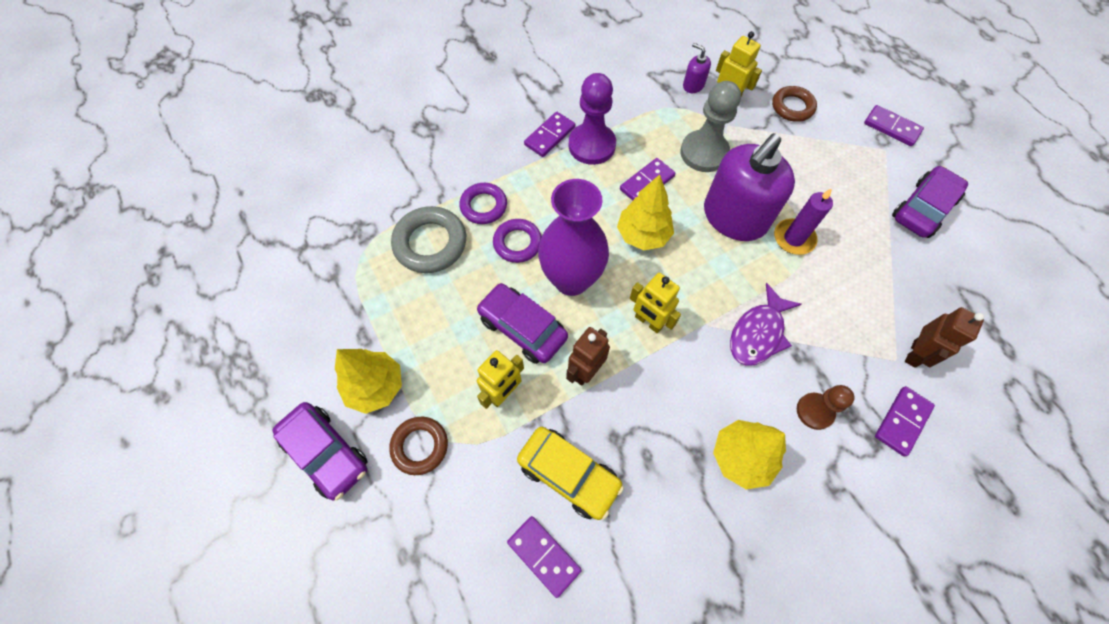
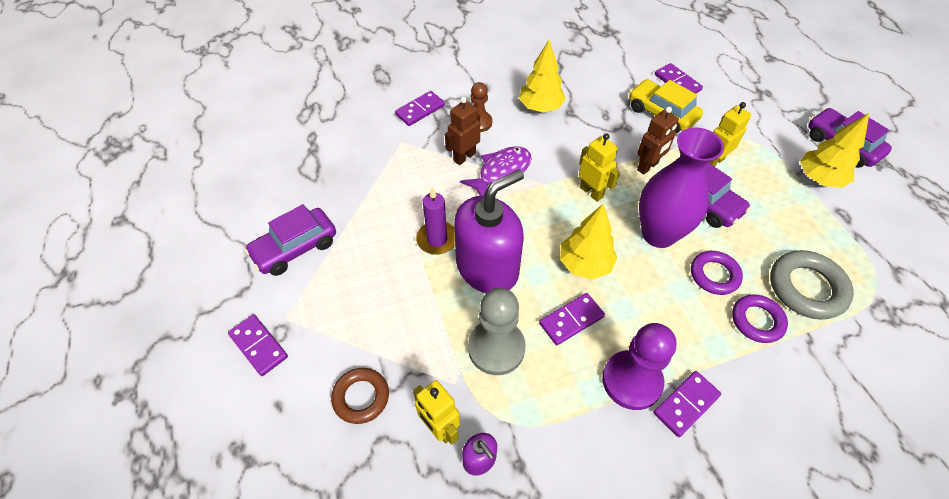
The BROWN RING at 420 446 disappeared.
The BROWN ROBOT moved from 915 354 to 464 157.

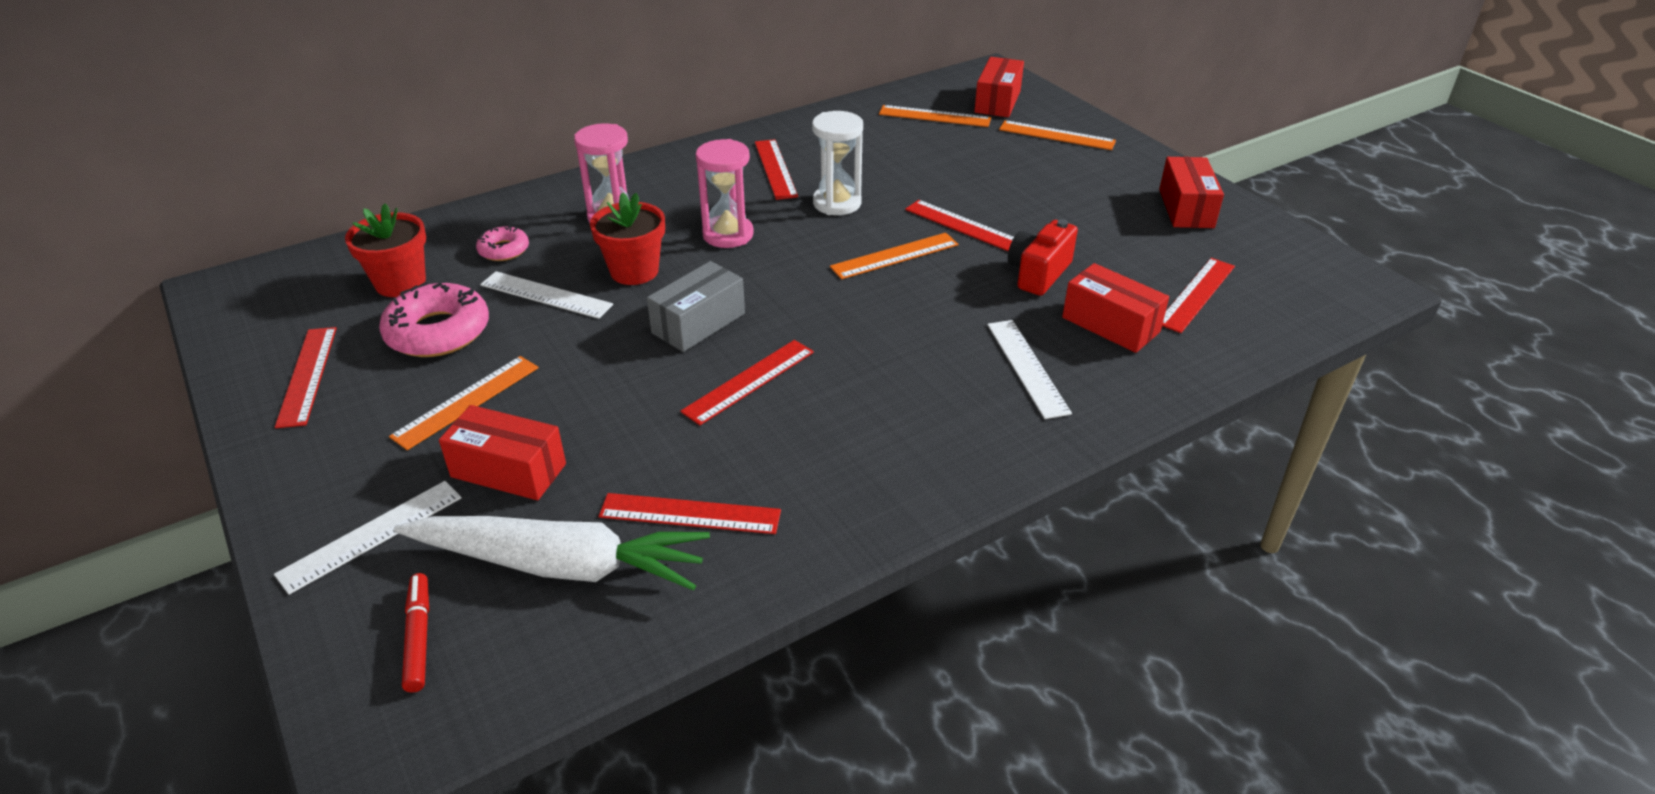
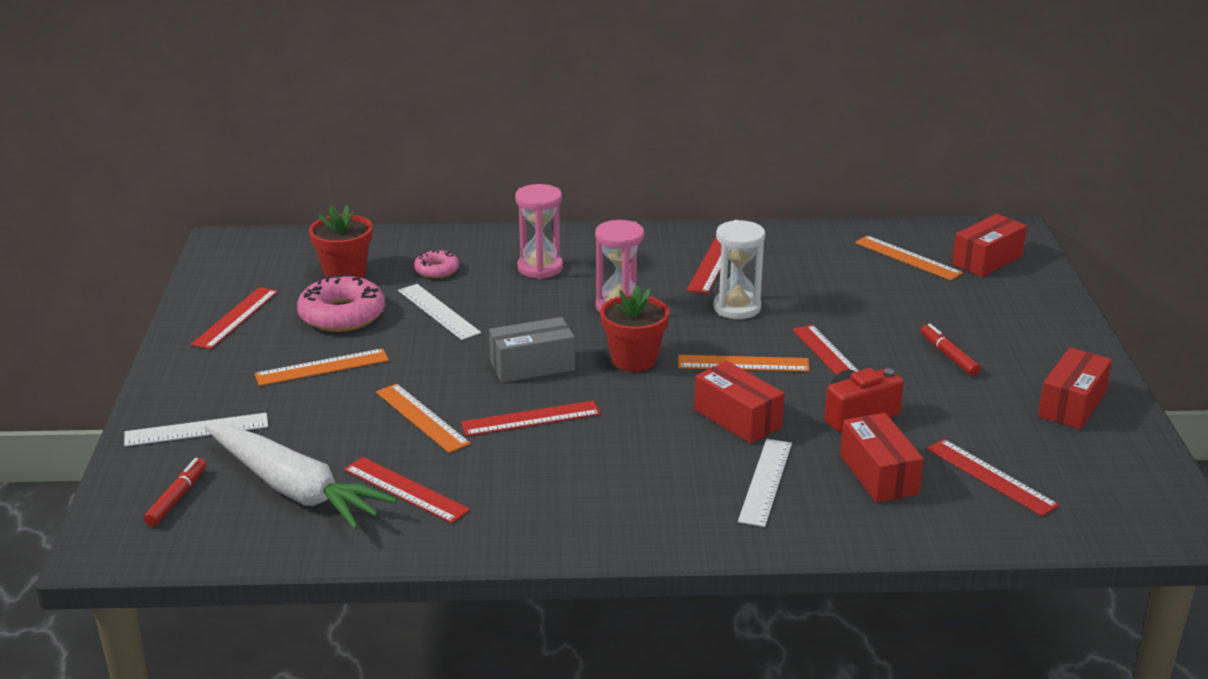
The RED BOX moved from 508 470 to 737 418.
The RED FLOWER POT moved from 634 271 to 634 359.
The ORANGE RULER moved from 1057 135 to 422 417.
The RED RULER at 1196 294 turned 75 degrees clockwise.
The RED MARKER at 949 355 appeared.

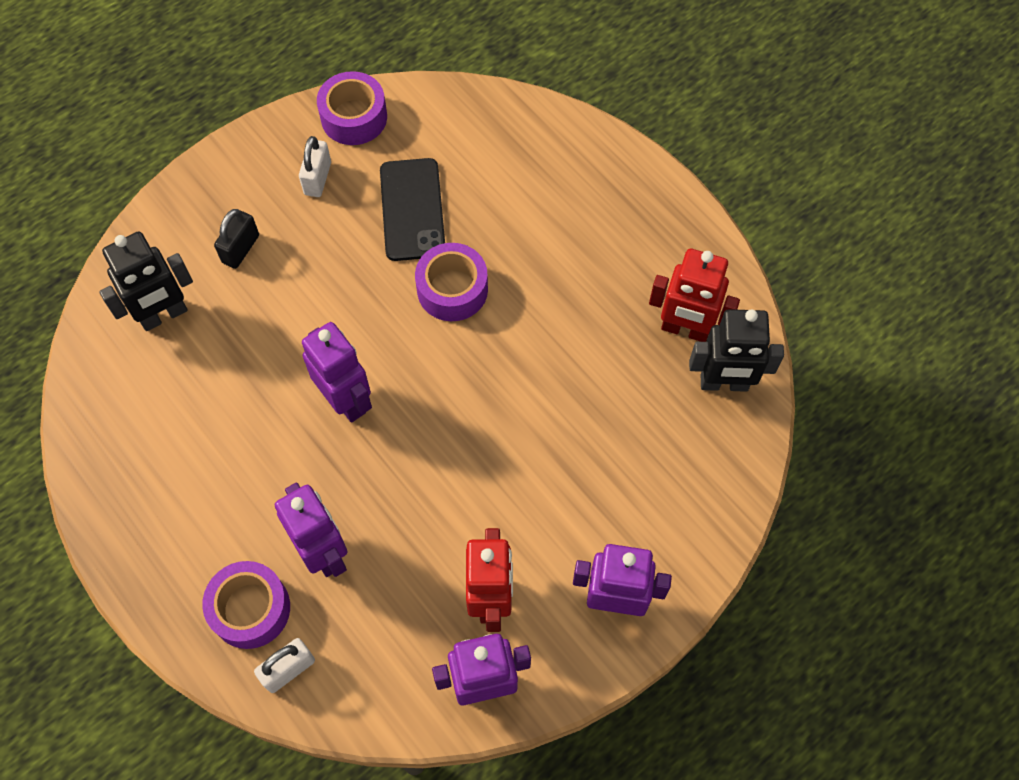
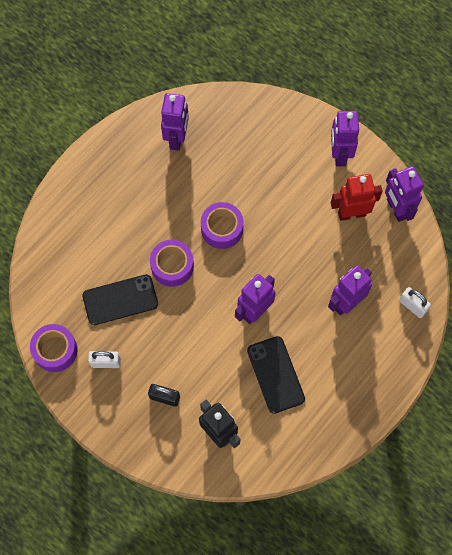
The PURPLE TAPE moved from 250 609 to 222 229.
The RED ROBOT at 685 330 became the PURPLE ROBOT at 177 138.
The BLACK ROBOT at 724 383 disappeared.
The BLACK PHONE at 275 374 appeared.

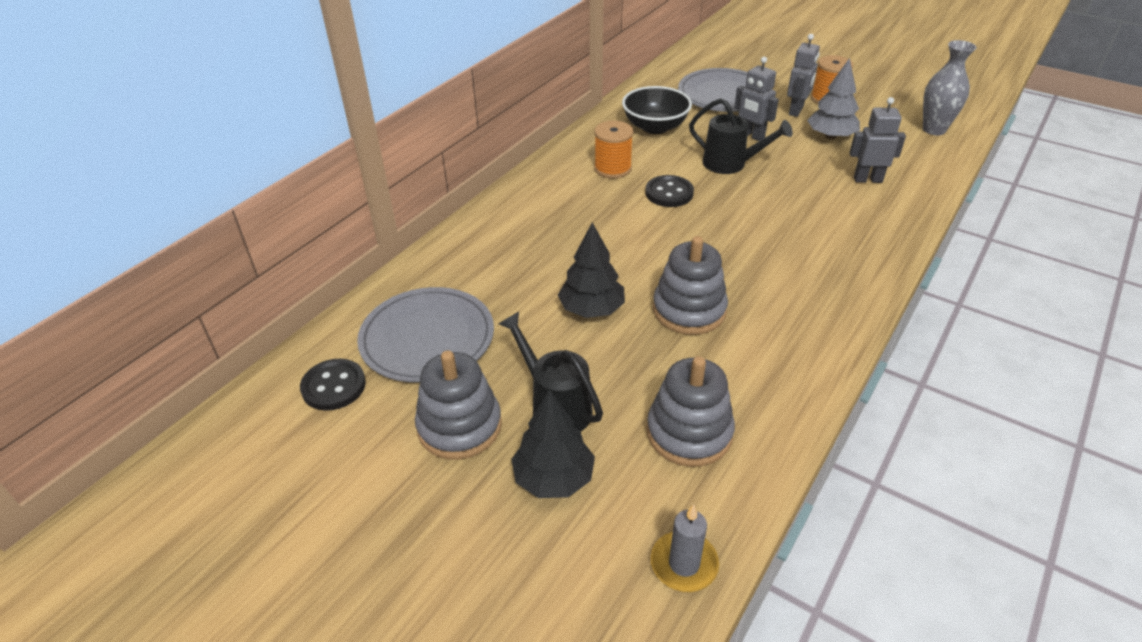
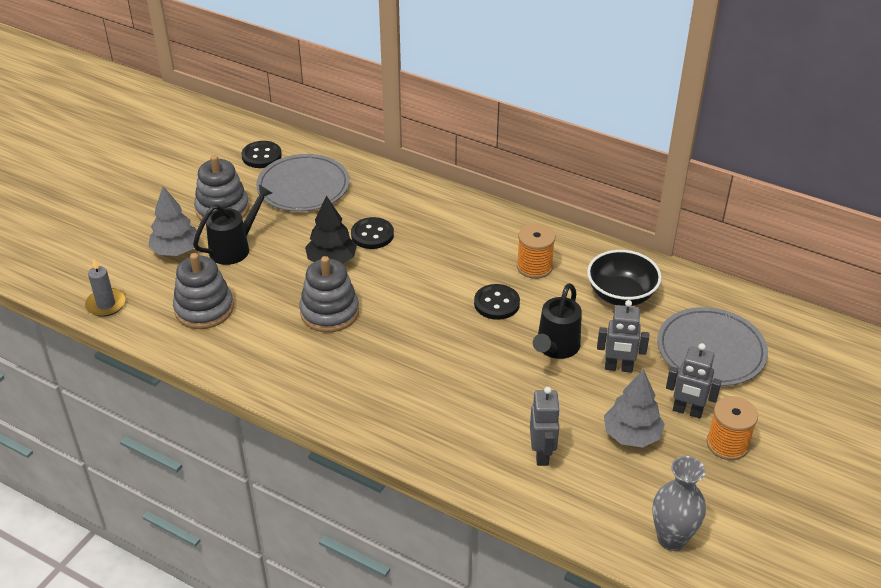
The BLACK TREE at 554 478 became the GREY TREE at 176 250.
The GREY ROBOT at 751 136 turned 120 degrees counterclockwise.
The BLACK BUTTON at 372 235 appeared.

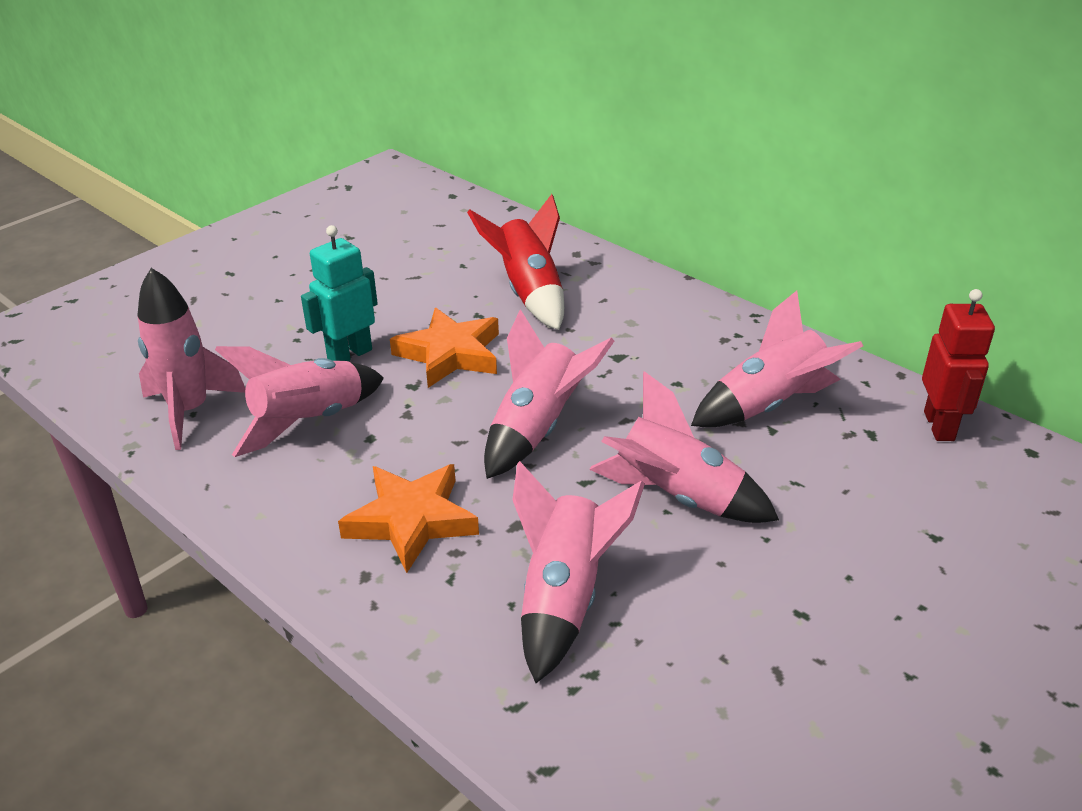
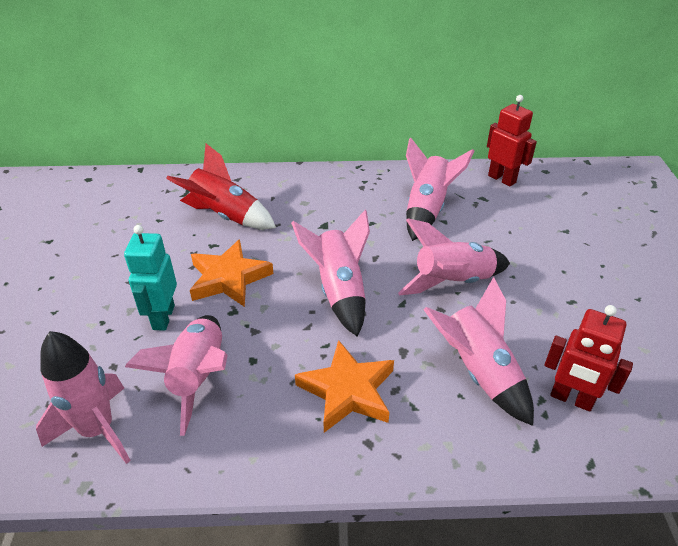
The RED ROBOT at 571 399 appeared.

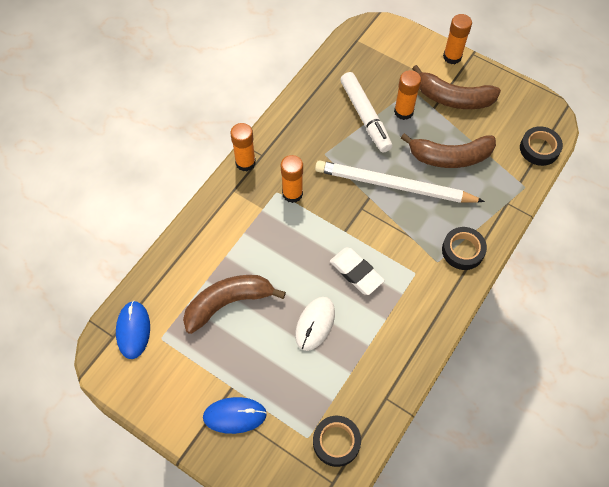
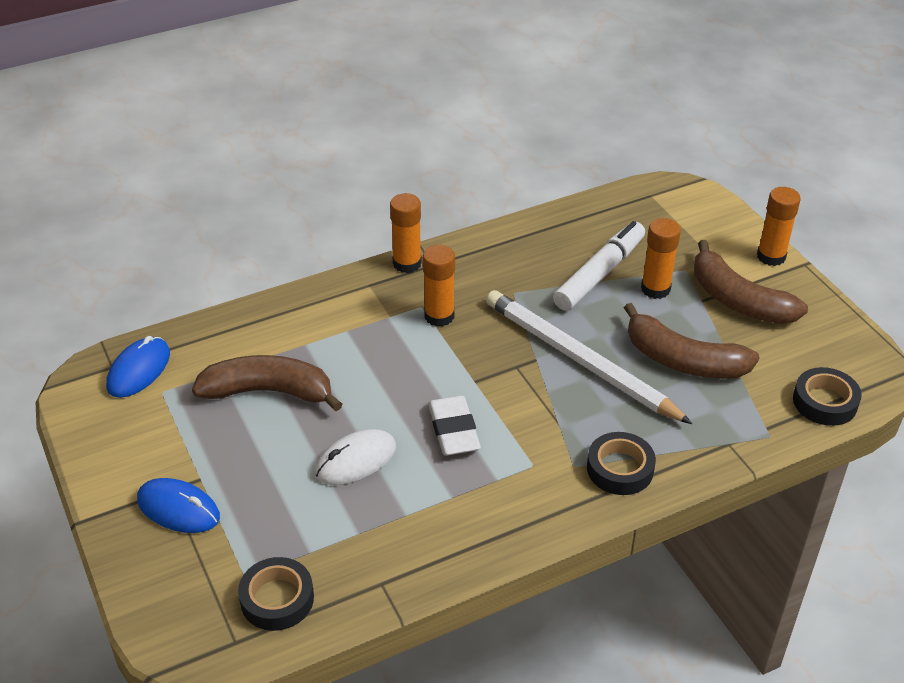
The WHITE MARKER at 365 116 turned 150 degrees counterclockwise.

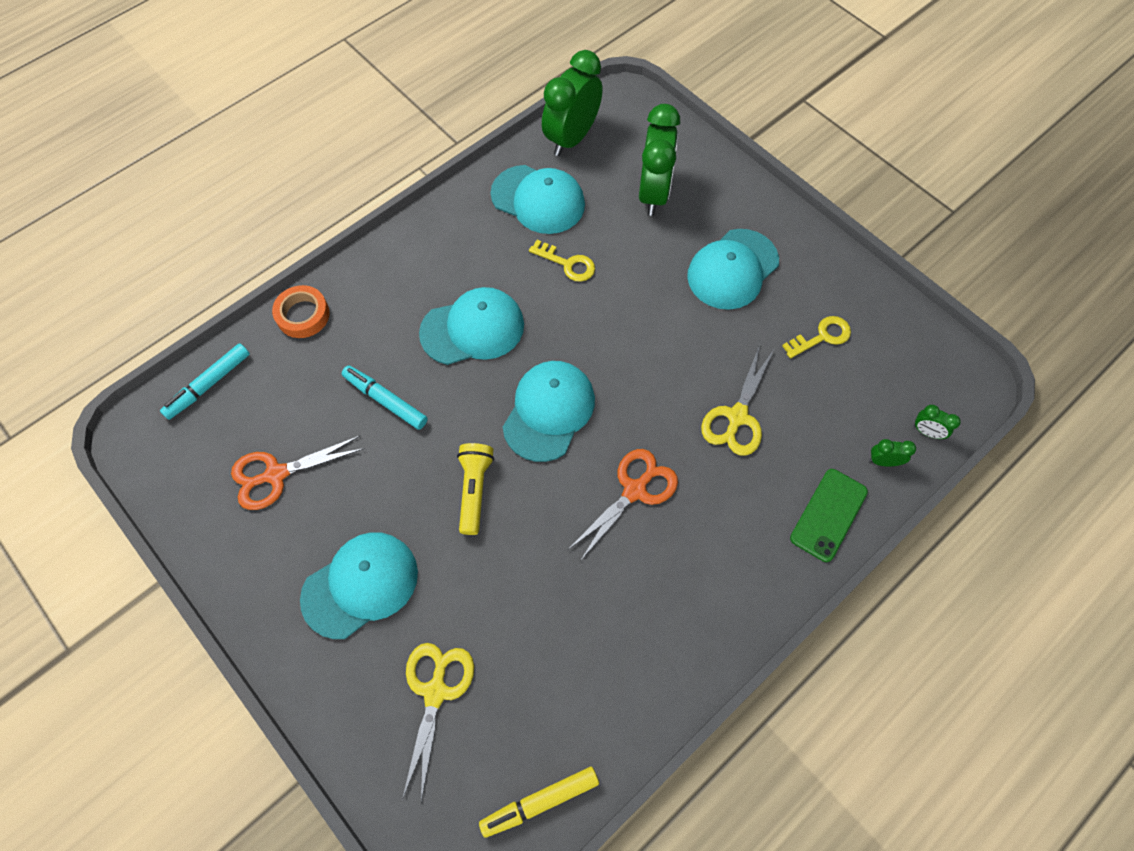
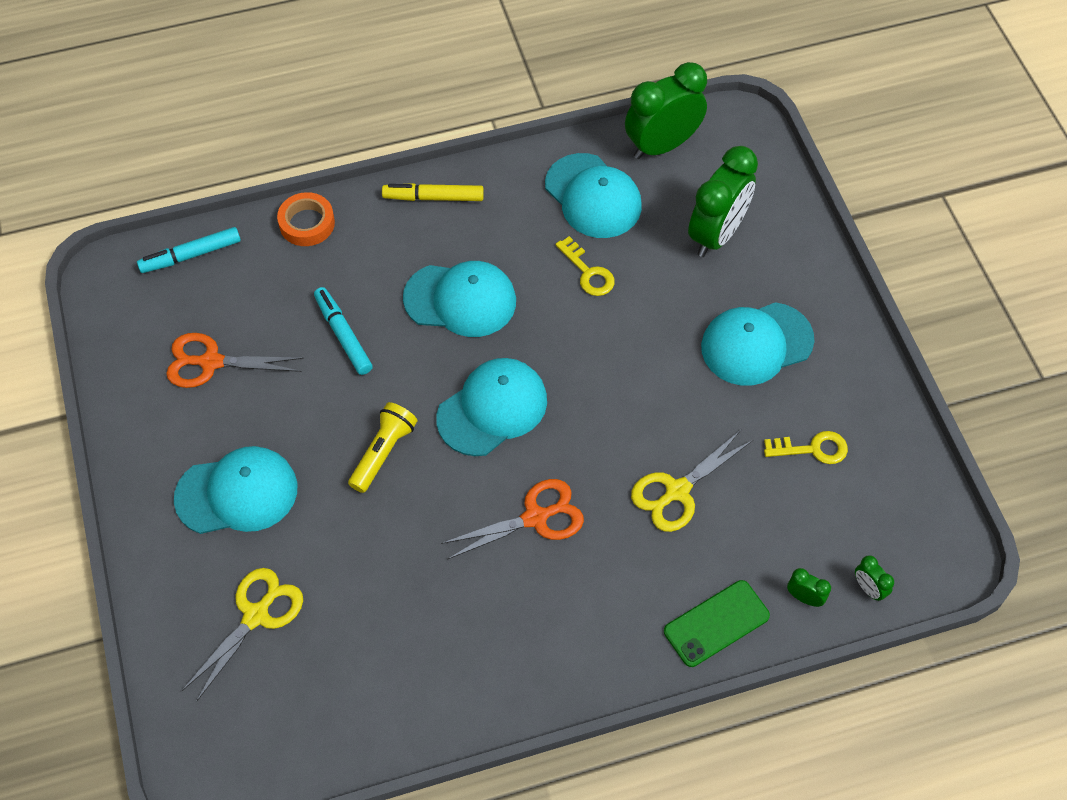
The YELLOW MARKER moved from 540 802 to 433 198.

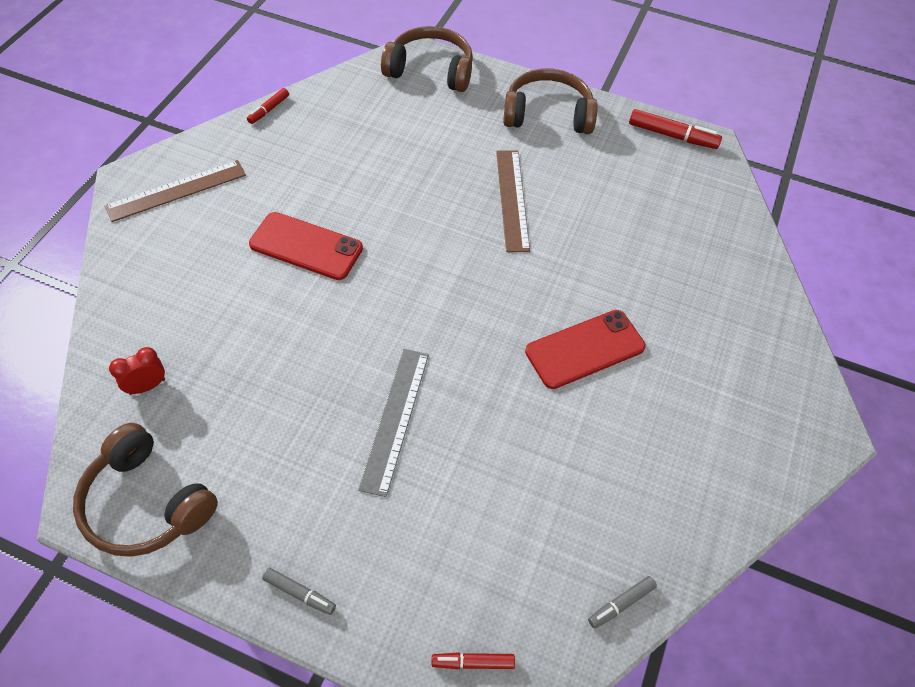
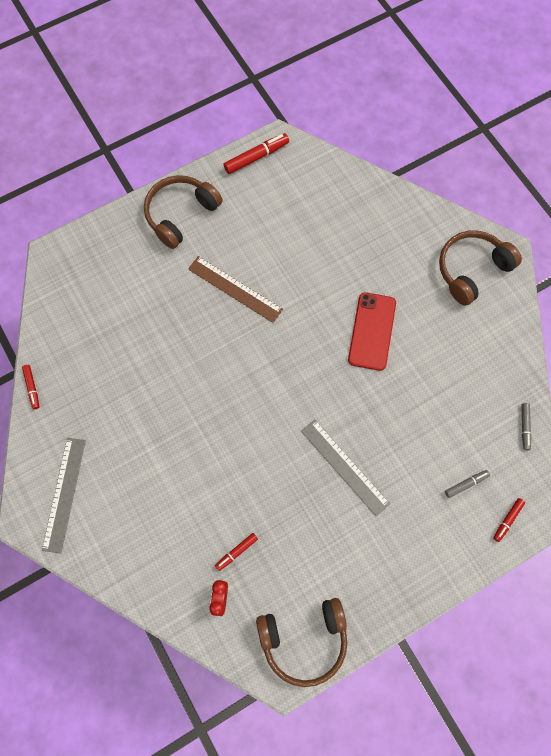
The BROWN RULER at 176 190 became the GREY RULER at 64 494.
The RED PHONE at 306 246 disappeared.
The GREY MARKER moved from 299 593 to 466 484.
The BROWN HEADPHONES moved from 430 70 to 472 270.
The RED MARKER at 236 552 appeared.

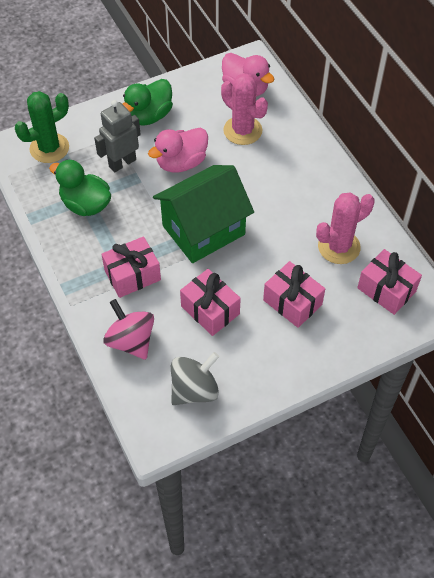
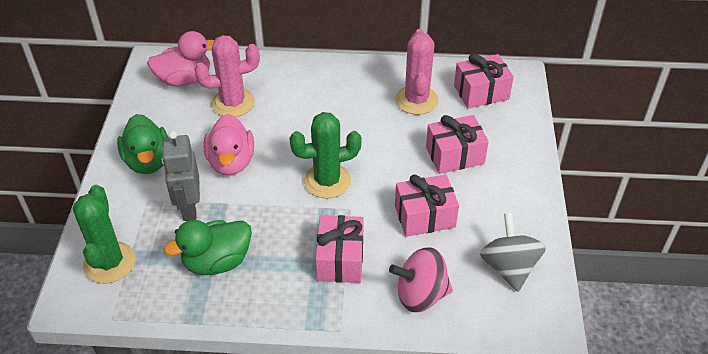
The GREEN HOUSE at 203 230 was replaced by the GREEN CACTUS at 327 181.

